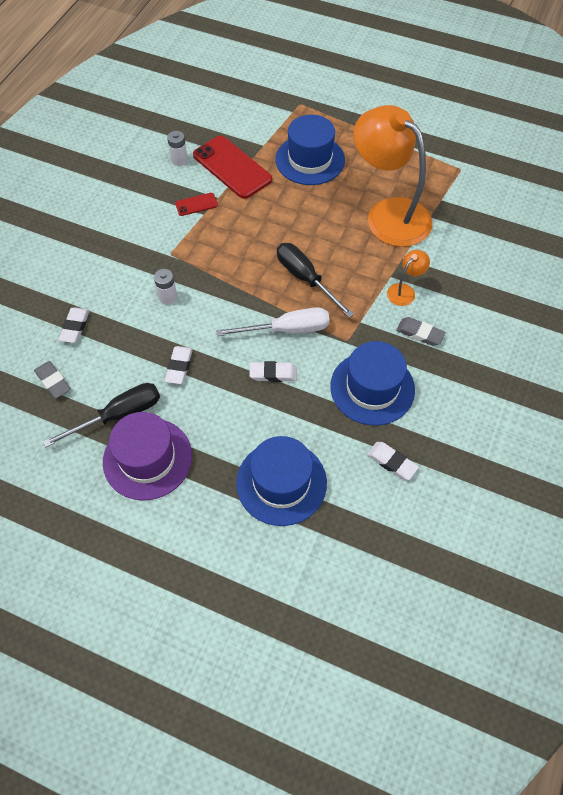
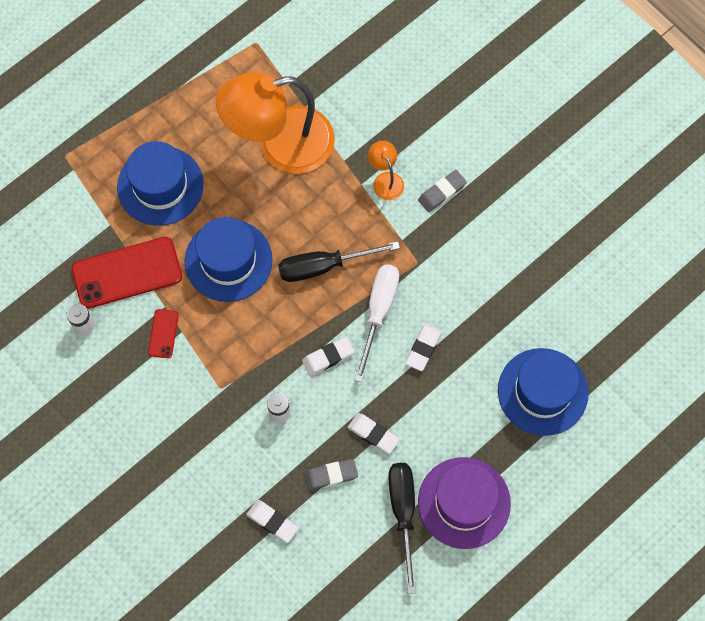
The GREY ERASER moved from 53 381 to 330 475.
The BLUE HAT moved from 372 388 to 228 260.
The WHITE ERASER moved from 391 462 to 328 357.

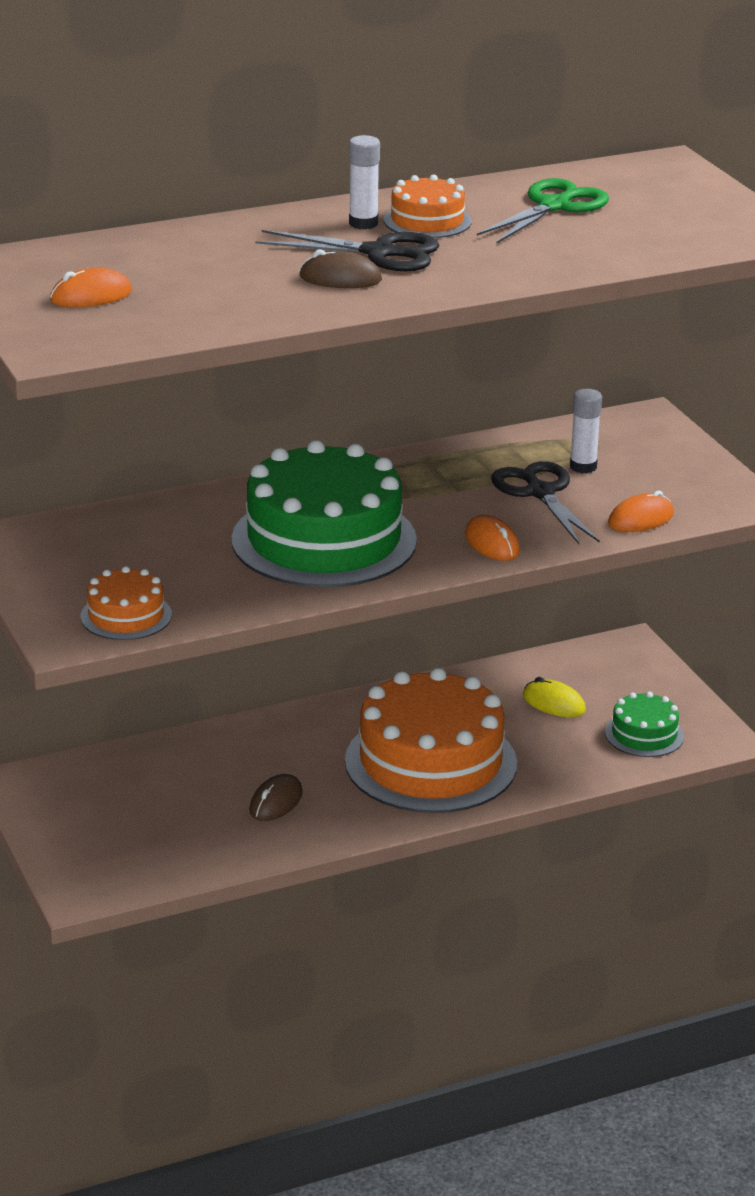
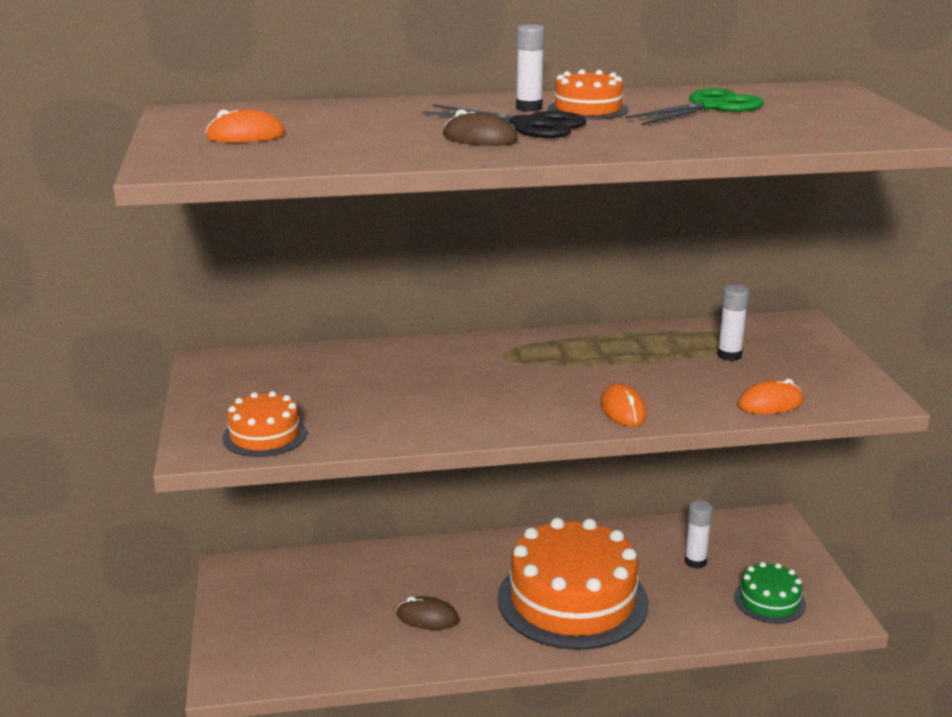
The GREEN CAKE at 324 540 disappeared.
The BROWN MOUSE at 276 802 turned 60 degrees clockwise.
The BLACK SCISSORS at 540 493 disappeared.
The YELLOW MOUSE at 554 703 was replaced by the WHITE GLUE STICK at 695 562.

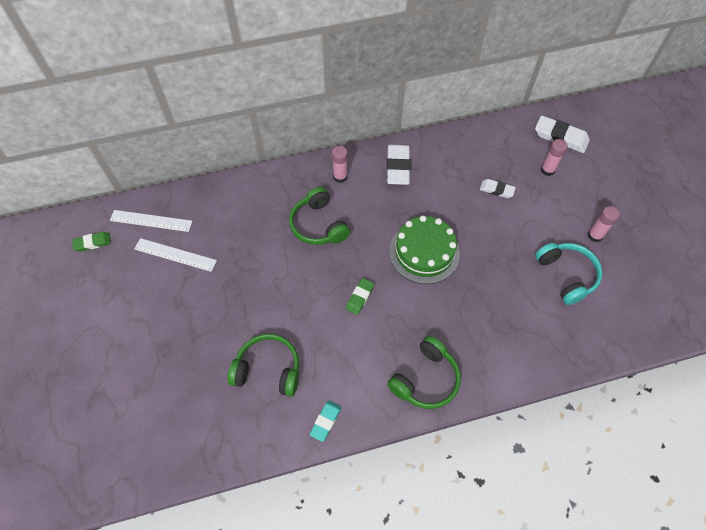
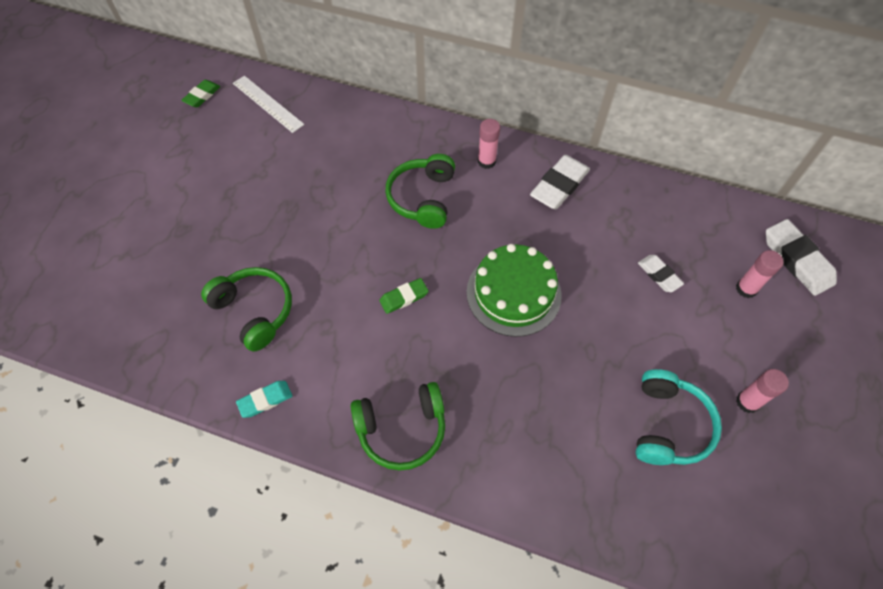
The GREEN ERASER at 93 243 turned 75 degrees counterclockwise.
The WHITE RULER at 175 254 disappeared.

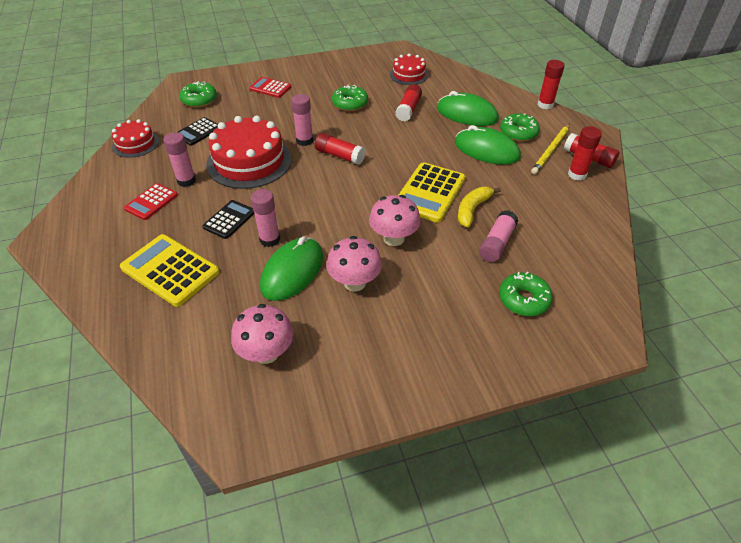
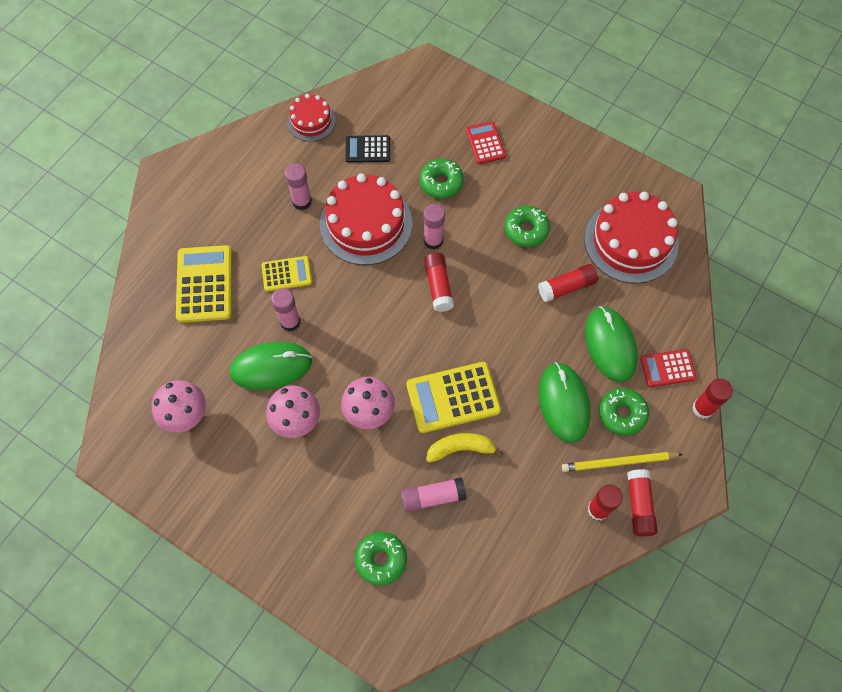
The RED CALCULATOR moved from 151 202 to 667 368.
The GREEN DONUT moved from 199 100 to 441 182.
The BLACK CALCULATOR at 229 220 became the YELLOW CALCULATOR at 286 274.
The RED CAKE at 409 75 changed to 1.81 times the size.

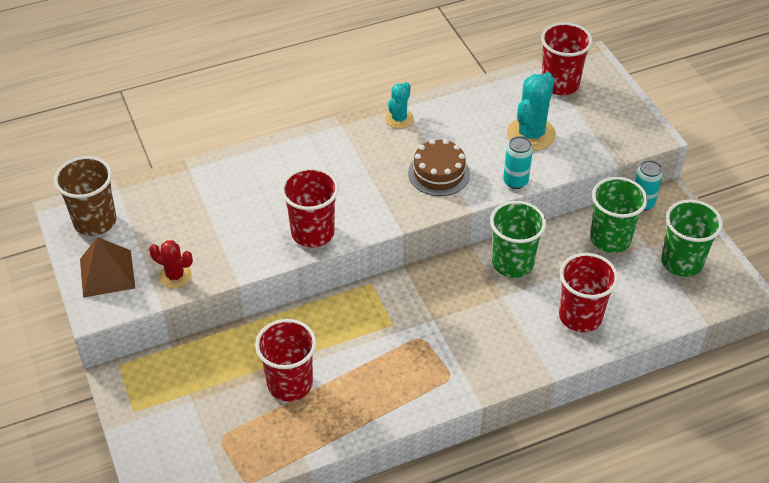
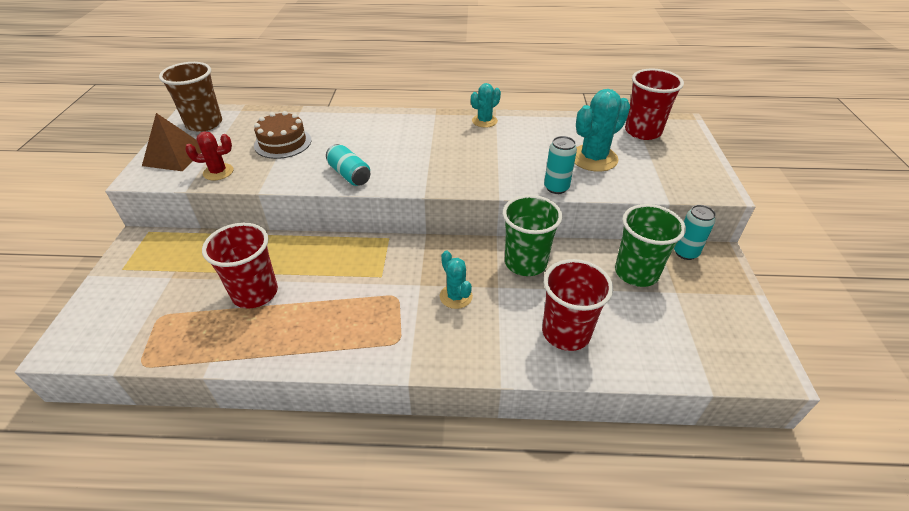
The RED CACTUS at 175 276 turned 60 degrees counterclockwise.
The RED CUP at 312 233 was replaced by the TURQUOISE CAN at 349 175.
The BROWN CAKE moved from 439 173 to 283 143.
The GREEN CUP at 681 262 disappeared.
The TURQUOISE CACTUS at 456 296 appeared.

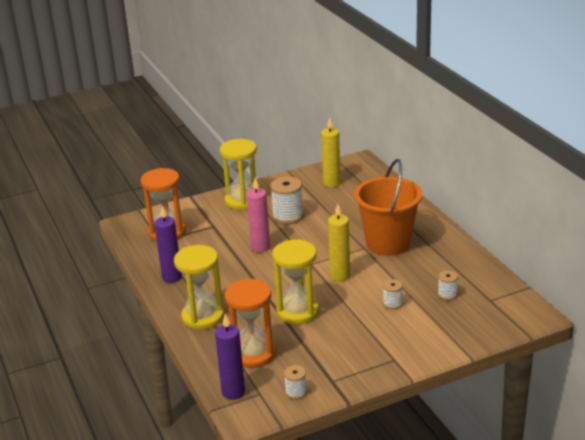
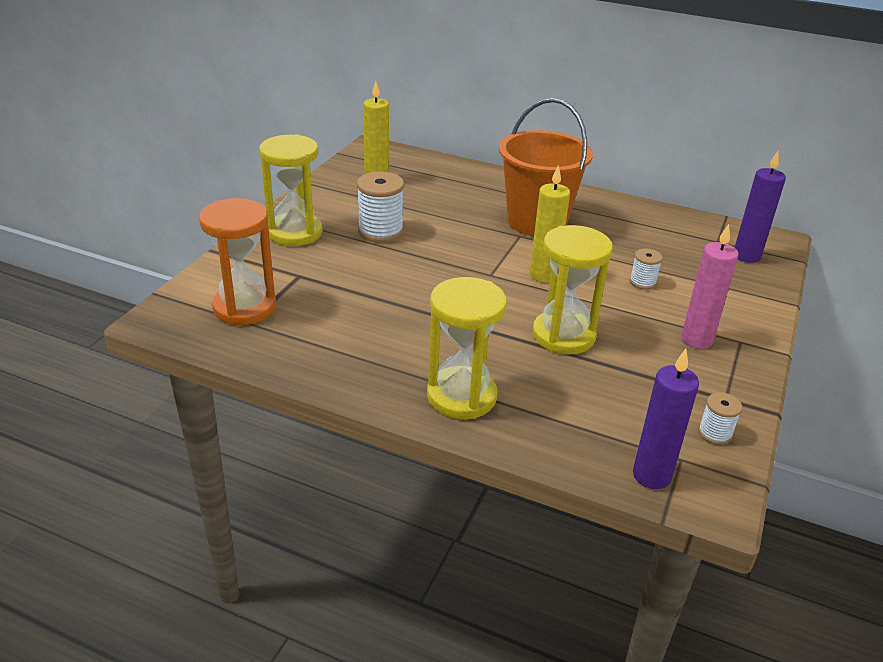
The PURPLE CANDLE moved from 172 277 to 746 256.
The ORANGE HOURGLASS at 253 354 disappeared.
The PINK CANDLE moved from 260 247 to 696 340.
The WHITE SPOOL at 447 294 disappeared.

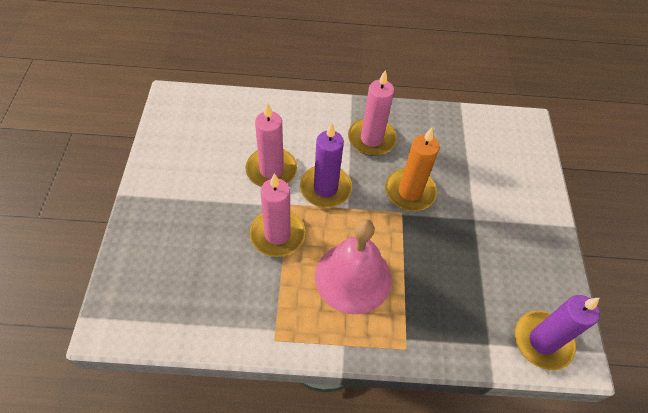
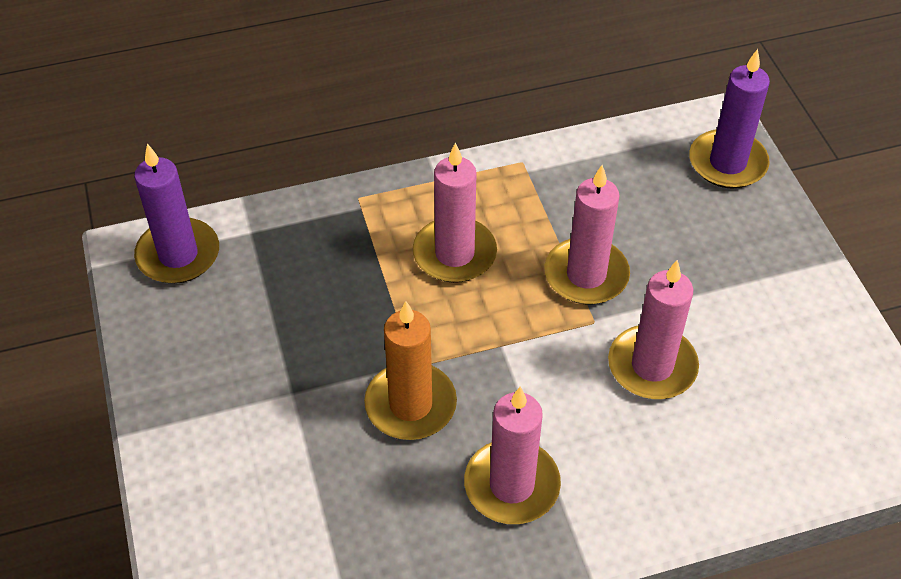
The PURPLE CANDLE moved from 325 188 to 727 163.
The PINK BELL at 353 277 was replaced by the PINK CANDLE at 454 254.

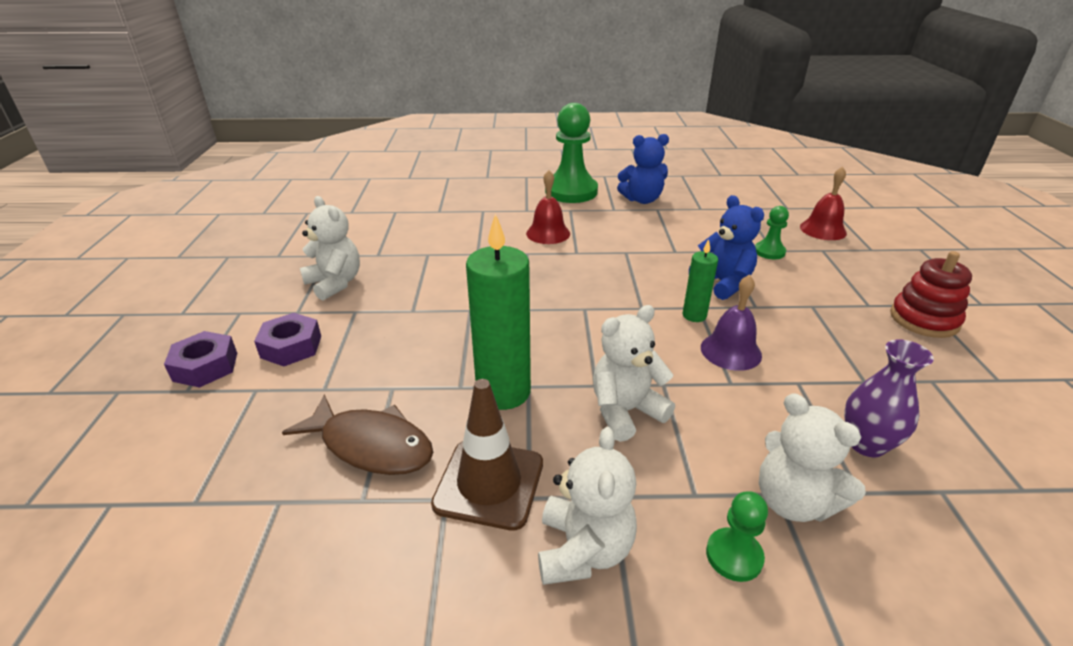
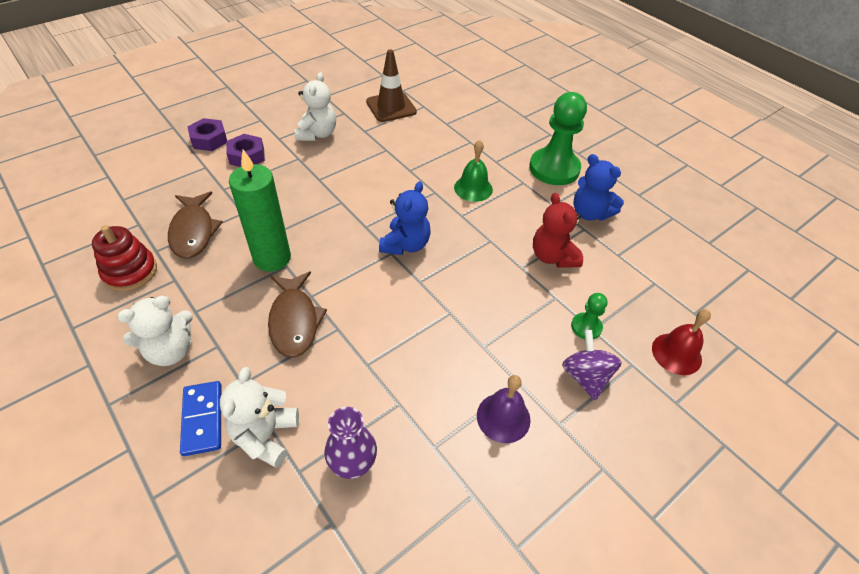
The BROWN TRAFFIC CONE moved from 489 483 to 391 107.
The RED BELL at 548 233 became the GREEN BELL at 473 188.
The WHITE TEDDY BEAR at 625 411 was replaced by the BROWN FISH at 294 321.
The GREEN CANDLE at 694 315 disappeared.
The BLUE TEDDY BEAR moved from 722 283 to 405 245.
The PURPLE BELL moved from 731 351 to 503 417.
The GREEN PAWN at 734 556 was replaced by the BLUE DOMINO at 203 419.
The RED STACKING TOY moved from 924 319 to 130 272.
The RED TEDDY BEAR at 552 257 appeared.
The PURPLE SPINNING TOP at 585 376 appeared.

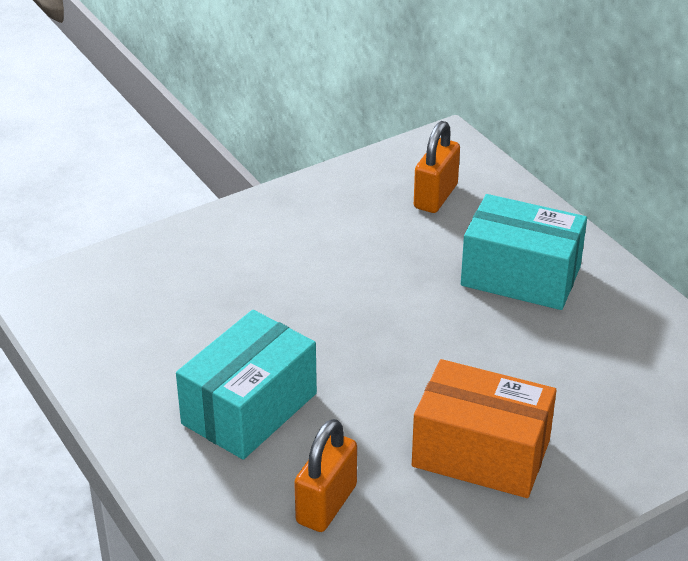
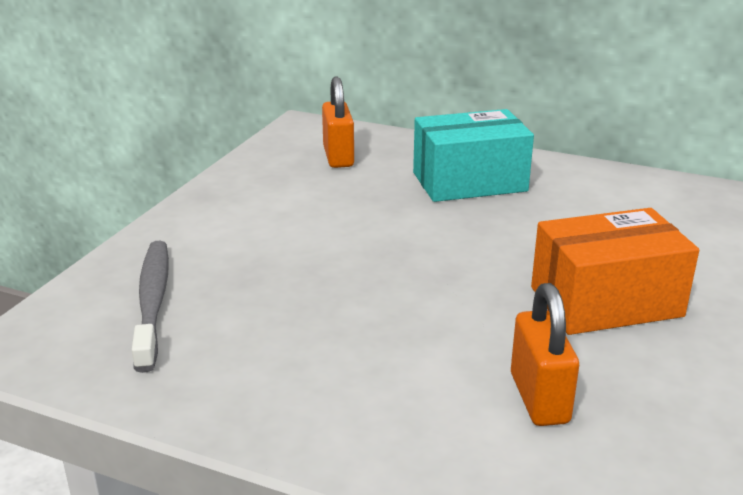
The TURQUOISE BOX at 249 408 disappeared.
The GREY TOOTHBRUSH at 153 302 appeared.

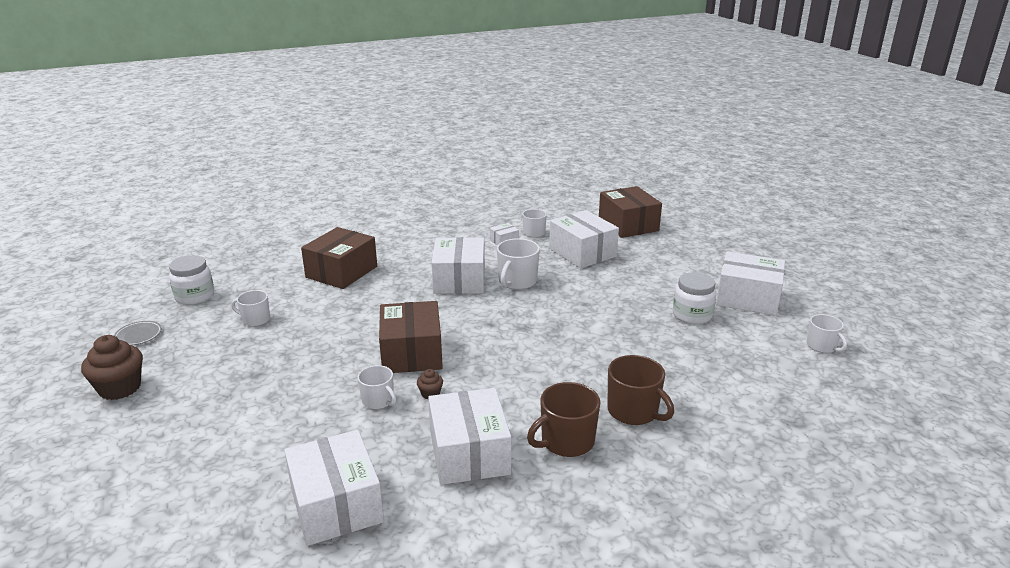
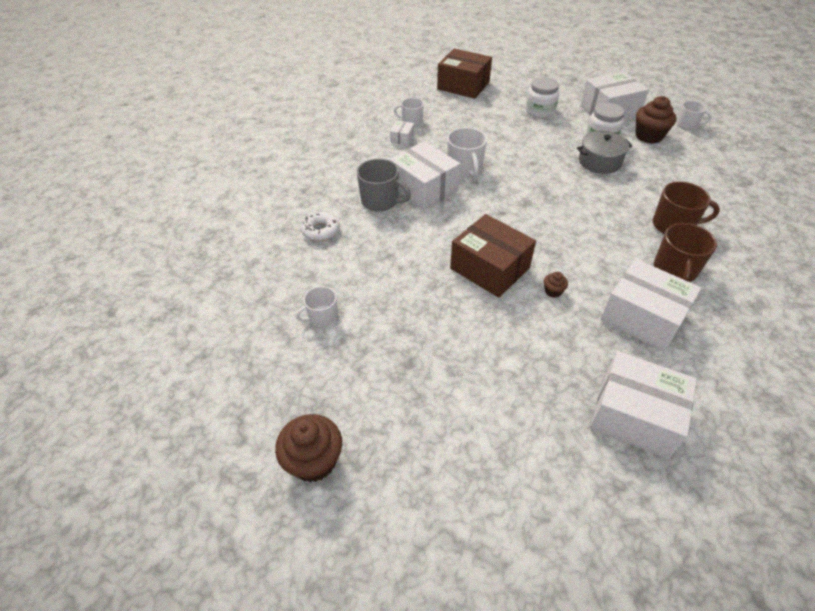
The GREY PLATE at 138 335 disappeared.
The WHITE JAR moved from 195 296 to 540 111.
The BROWN BOX at 341 272 was replaced by the WHITE DONUT at 321 231.
The WHITE MUG at 378 400 disappeared.
The WHITE BOX at 582 253 disappeared.
The GREY MUG at 380 201 appeared.
The GREY POT at 599 162 appeared.
The BROWN CUPCAKE at 648 136 appeared.

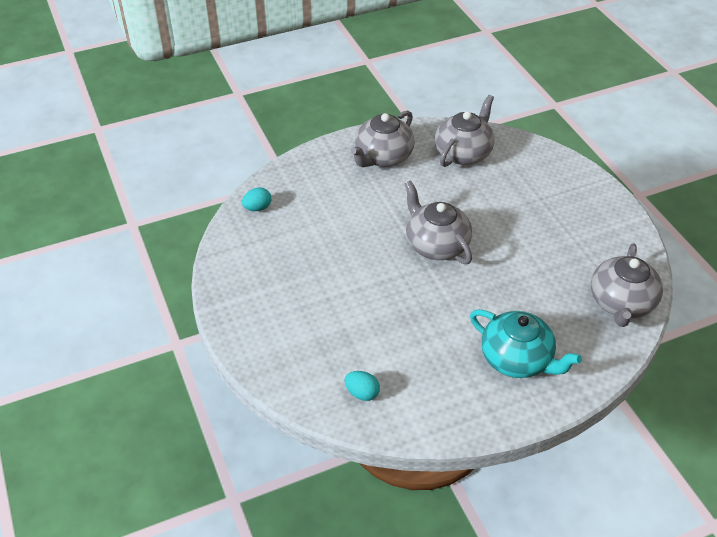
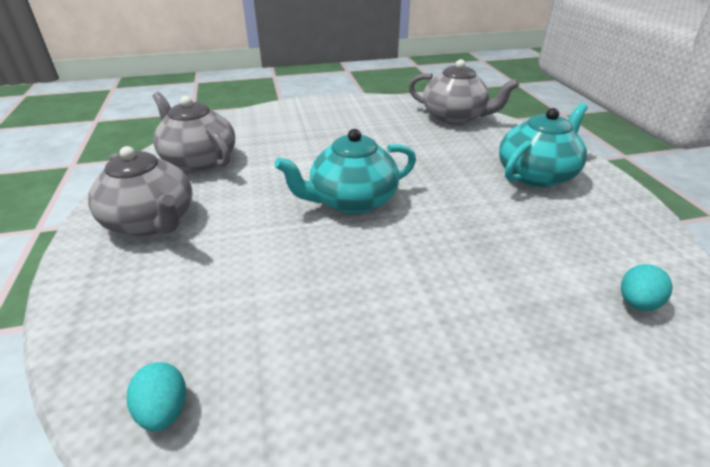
The GREY TEAPOT at 436 244 became the TURQUOISE TEAPOT at 352 201.

